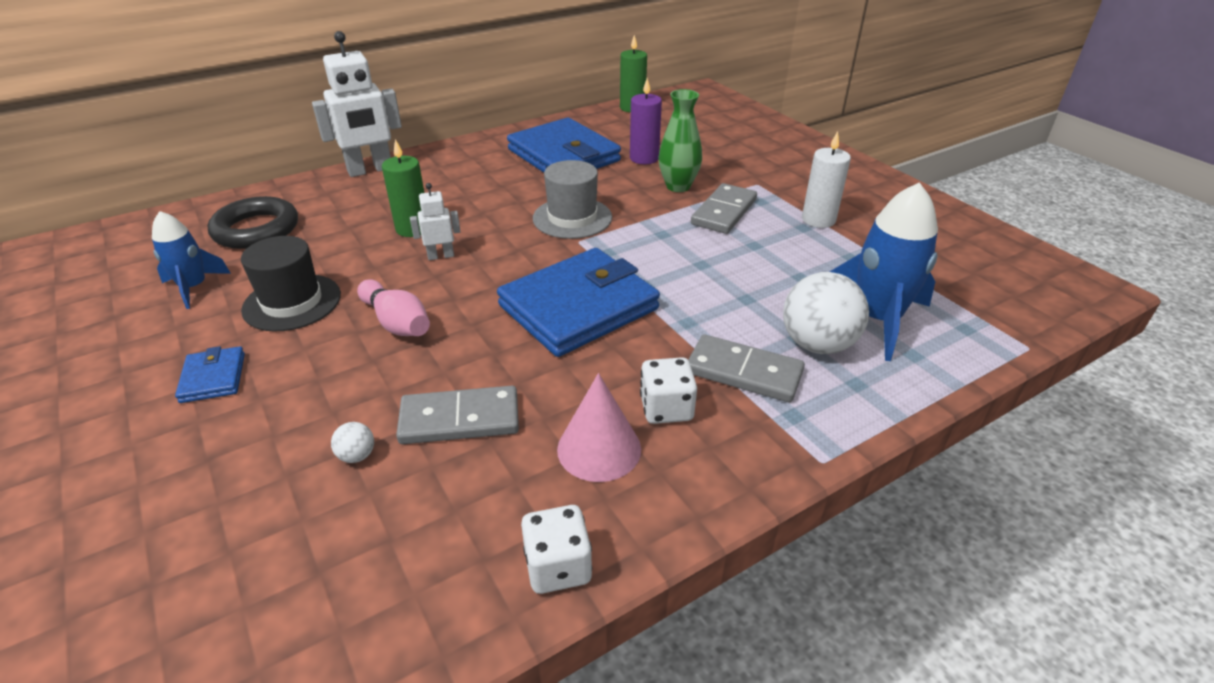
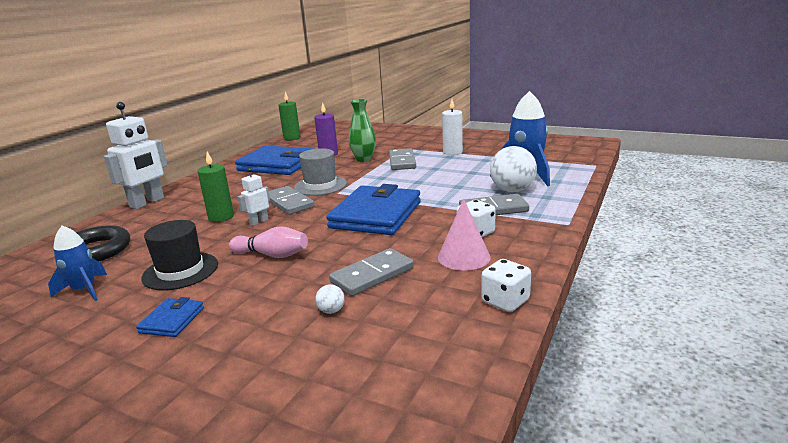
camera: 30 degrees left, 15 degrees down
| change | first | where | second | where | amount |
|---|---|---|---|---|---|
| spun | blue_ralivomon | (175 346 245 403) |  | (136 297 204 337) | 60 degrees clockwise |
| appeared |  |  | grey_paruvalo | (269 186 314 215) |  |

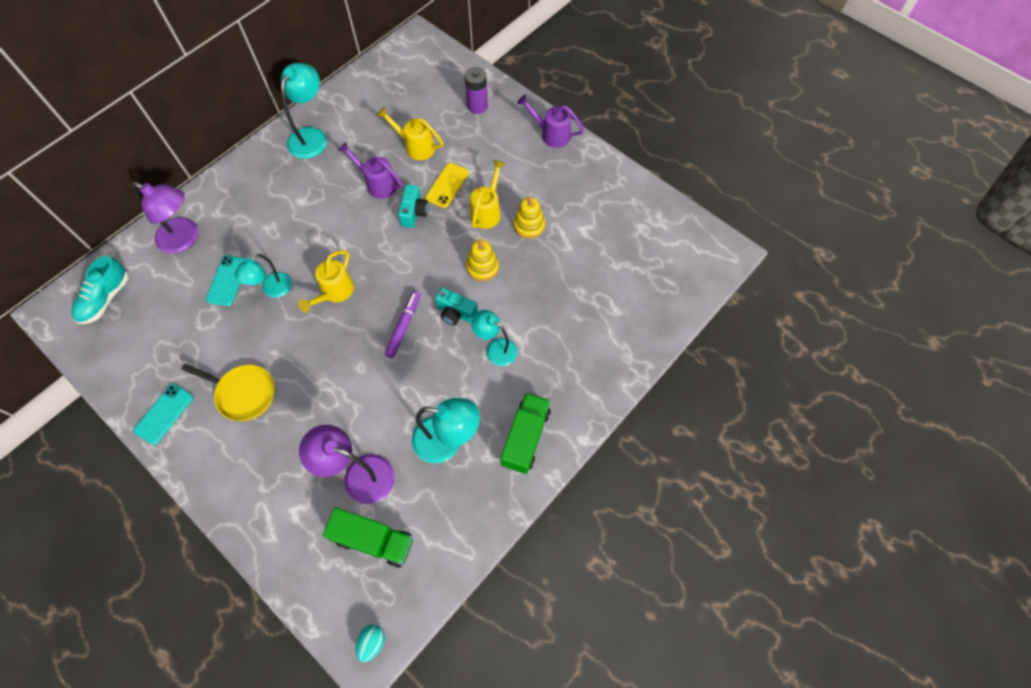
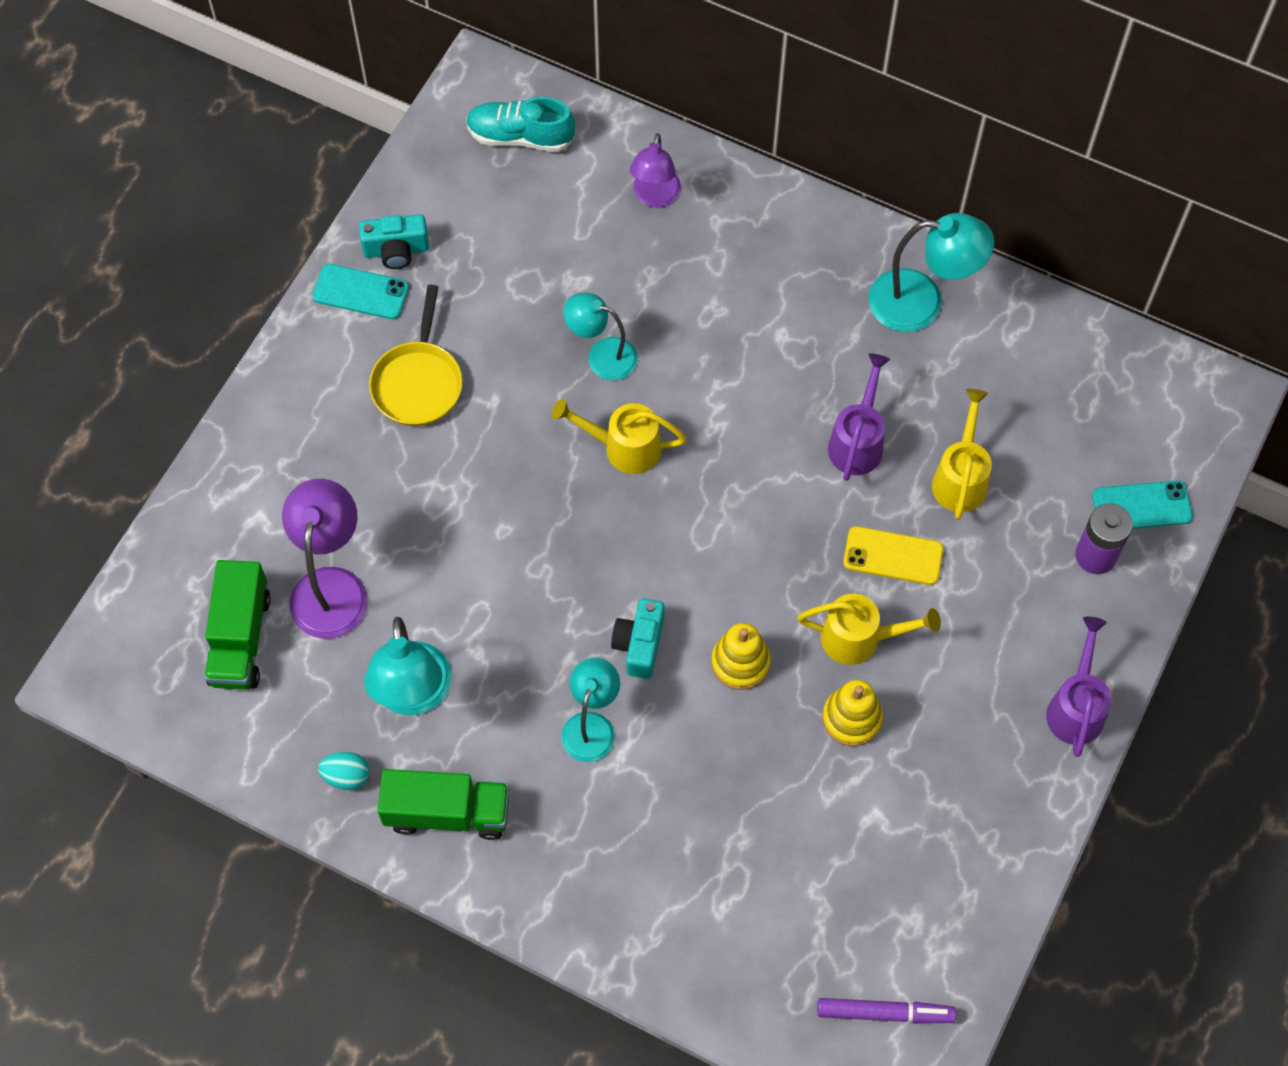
camera: 75 degrees right, 0 degrees up
| change | first | where | second | where | amount |
|---|---|---|---|---|---|
| size | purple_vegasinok | (132 182 198 254) |  | (630 133 681 208) | x0.67 |
| relocated | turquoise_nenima | (398 185 428 228) |  | (359 214 429 269) |  |
| relocated | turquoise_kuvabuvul | (206 255 246 306) |  | (1092 480 1193 529) |  |
| relocated | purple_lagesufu | (385 291 420 358) |  | (817 998 956 1024) |  |
| relocated | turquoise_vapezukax | (356 624 385 662) |  | (318 751 370 790) |  |

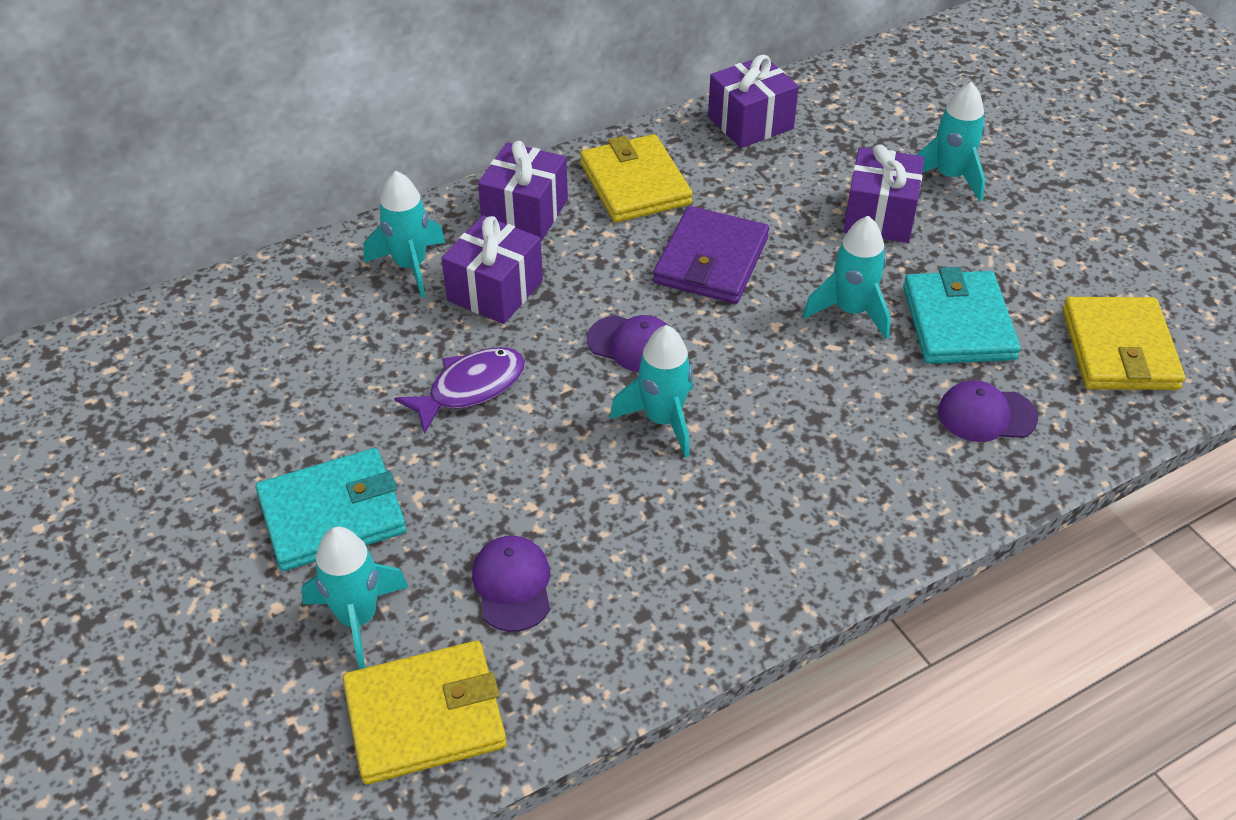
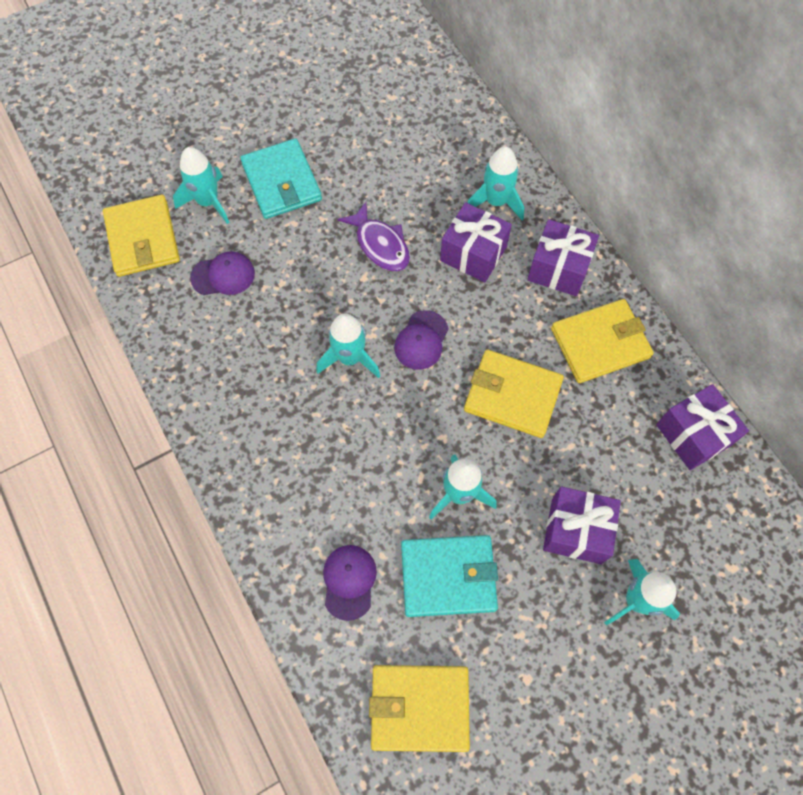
camera: 90 degrees right, 20 degrees up
| change | first | where | second | where | amount |
|---|---|---|---|---|---|
| colour | purple_ralivomon | (653 206 769 304) | yellow_ralivomon | (464 350 564 438) |  |

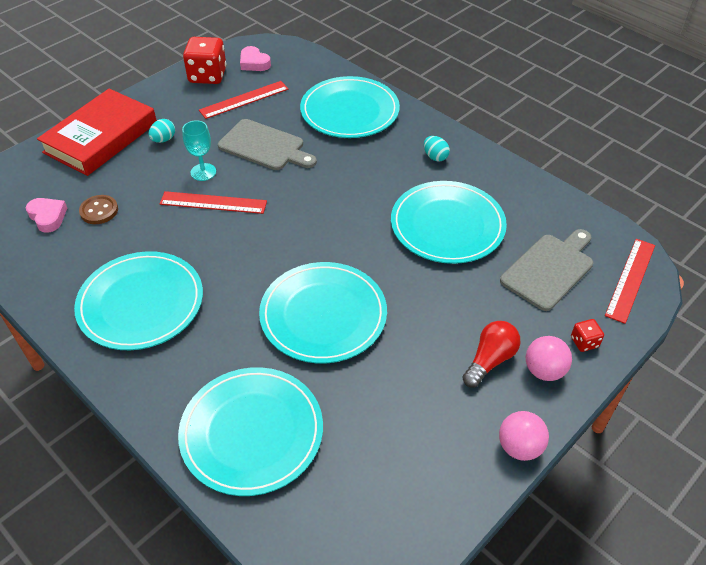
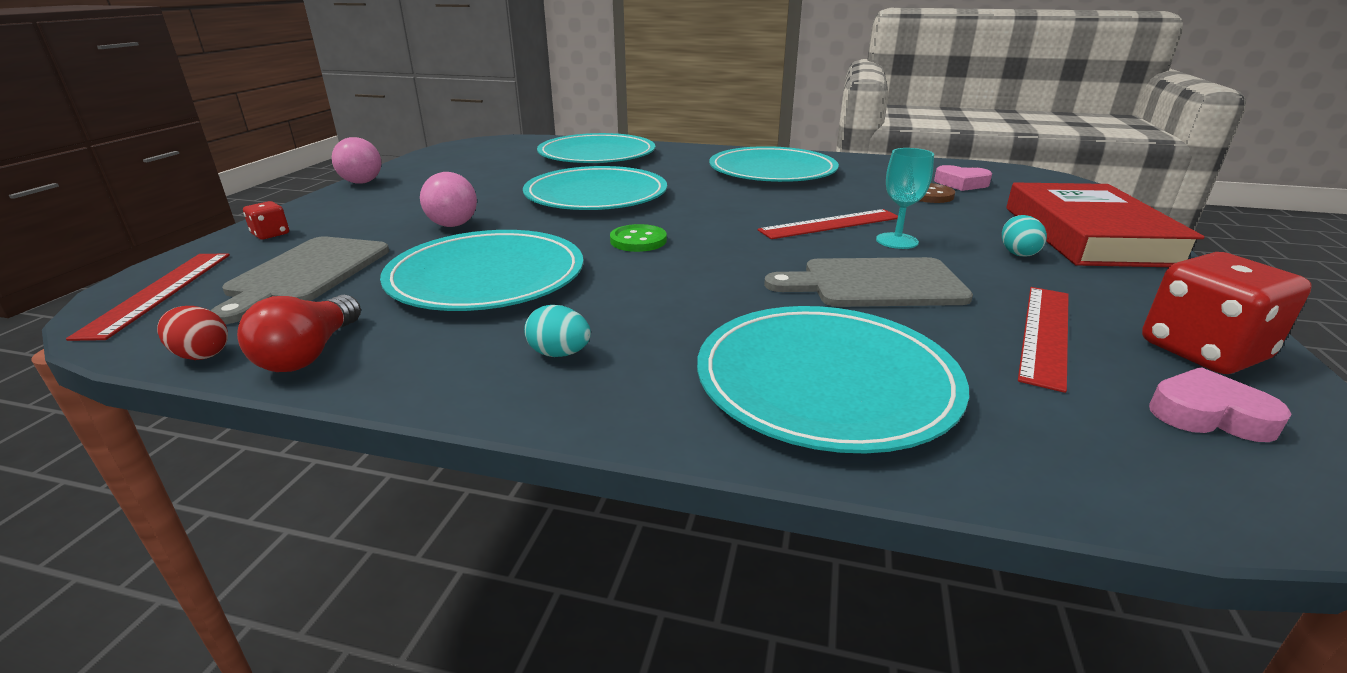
camera: 150 degrees right, 20 degrees down
| change | first | where | second | where | amount |
|---|---|---|---|---|---|
| relocated | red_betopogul | (462 321 520 387) |  | (237 295 361 372) |  |
| relocated | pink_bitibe | (526 336 572 381) |  | (420 172 477 227) |  |
| appeared |  |  | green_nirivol | (610 224 667 252) |  |
| appeared |  |  | red_vapezukax | (157 306 228 360) |  |

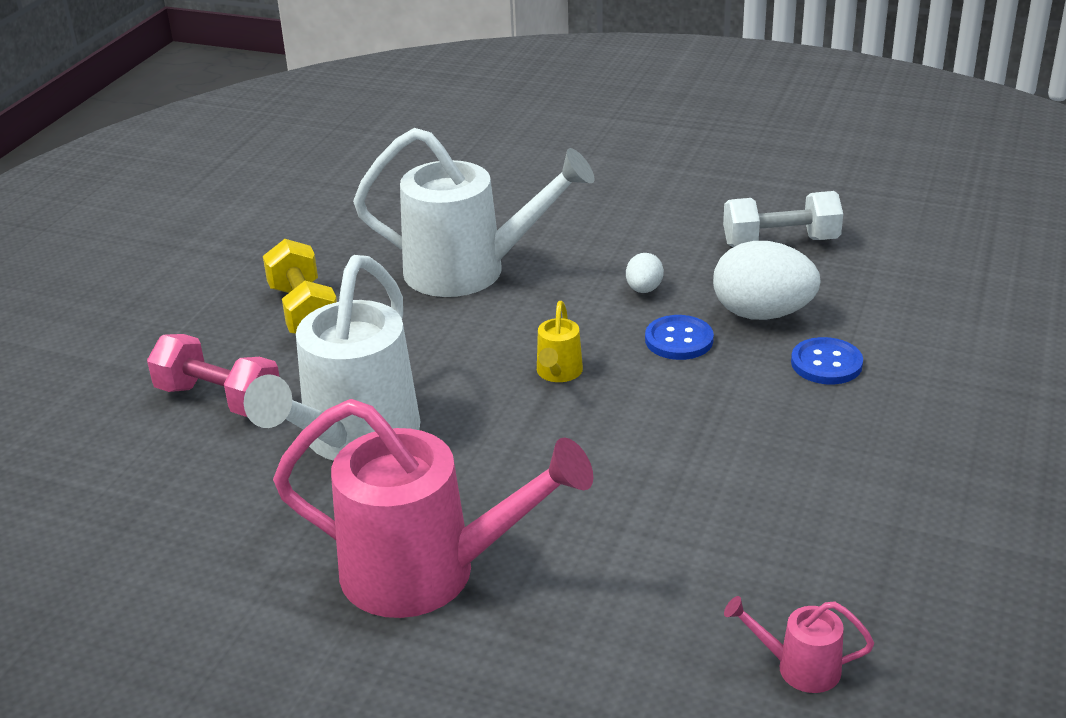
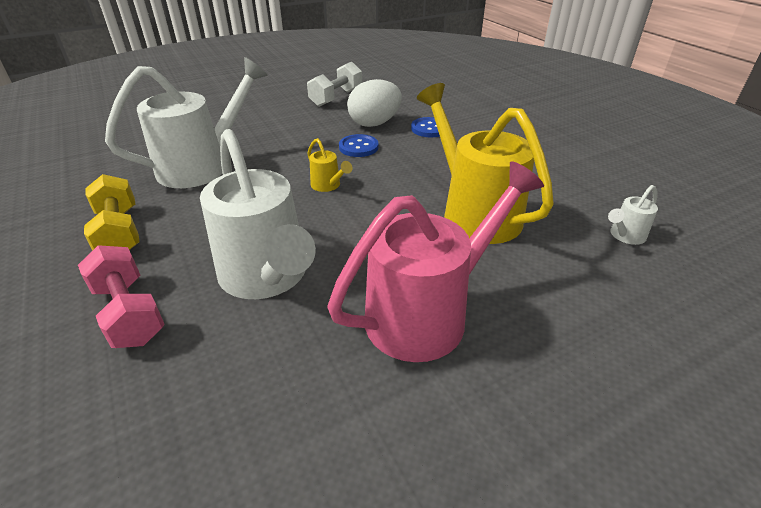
camera: 50 degrees left, 5 degrees up
| change | first | where | second | where | amount |
|---|---|---|---|---|---|
| spun | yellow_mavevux | (263 239 337 334) |  | (84 174 139 251) | 45 degrees clockwise |
| missing | white_vapezukax | (626 253 664 293) |  |  |  |
| spun | pink_mavevux | (147 334 280 417) |  | (78 245 165 348) | 75 degrees clockwise |
| colour | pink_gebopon | (724 596 874 693) | white_gebopon | (608 185 658 245) |  |
| appeared |  |  | yellow_gebopon | (417 83 554 244) |  |

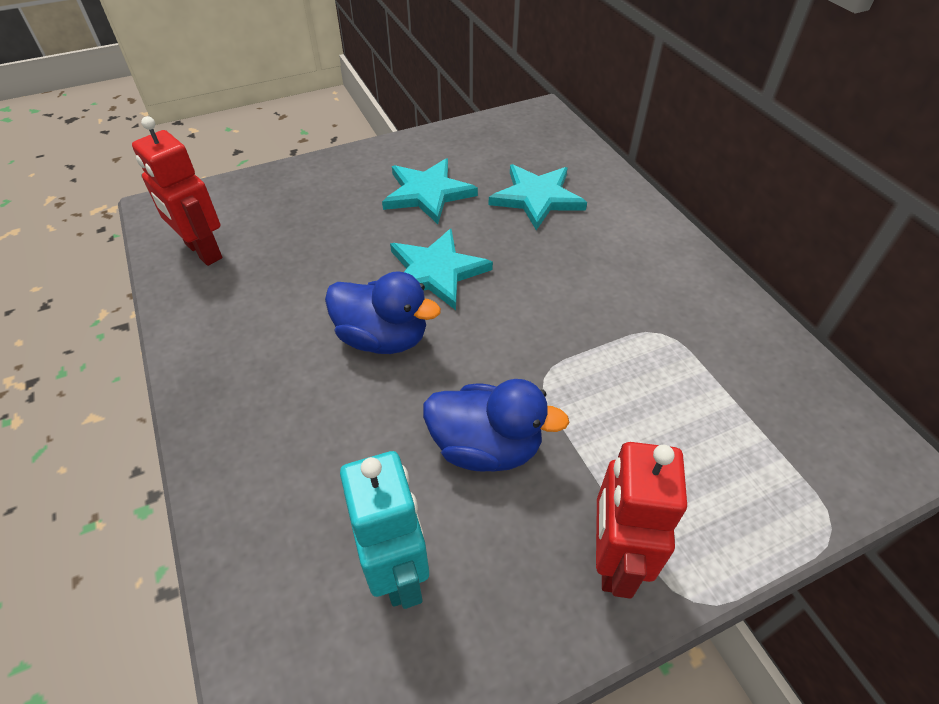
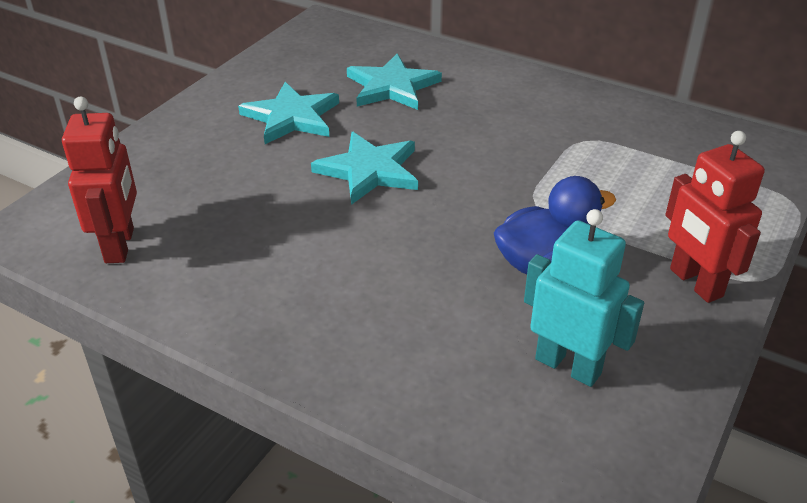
camera: 35 degrees left, 10 degrees down
| change | first | where | second | where | amount |
|---|---|---|---|---|---|
| spun | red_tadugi | (132 116 222 266) |  | (62 96 137 263) | 105 degrees counterclockwise |
| missing | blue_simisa | (325 271 441 354) |  |  |  |

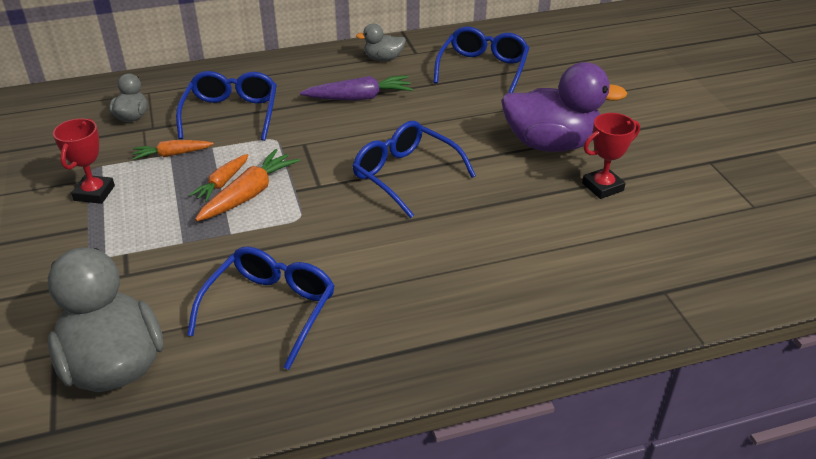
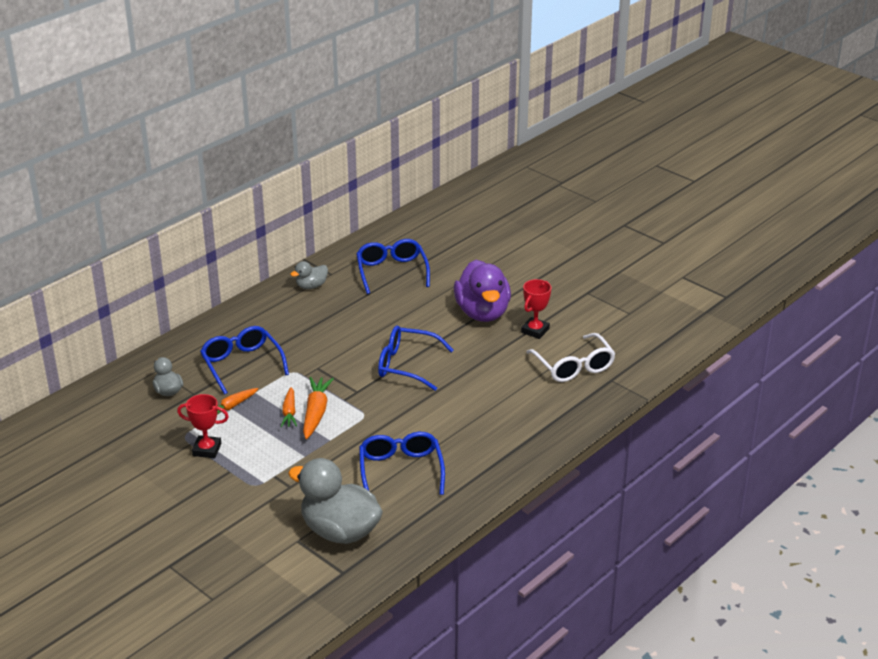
camera: 30 degrees left, 5 degrees down
| change | first | where | second | where | amount |
|---|---|---|---|---|---|
| spun | purple_simisa | (501 62 627 152) |  | (454 260 511 322) | 105 degrees clockwise |
| missing | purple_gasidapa | (300 75 413 101) |  |  |  |
| spun | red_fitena | (53 118 115 204) |  | (177 394 229 458) | 60 degrees counterclockwise |
| appeared |  |  | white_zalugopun | (526 333 616 382) |  |

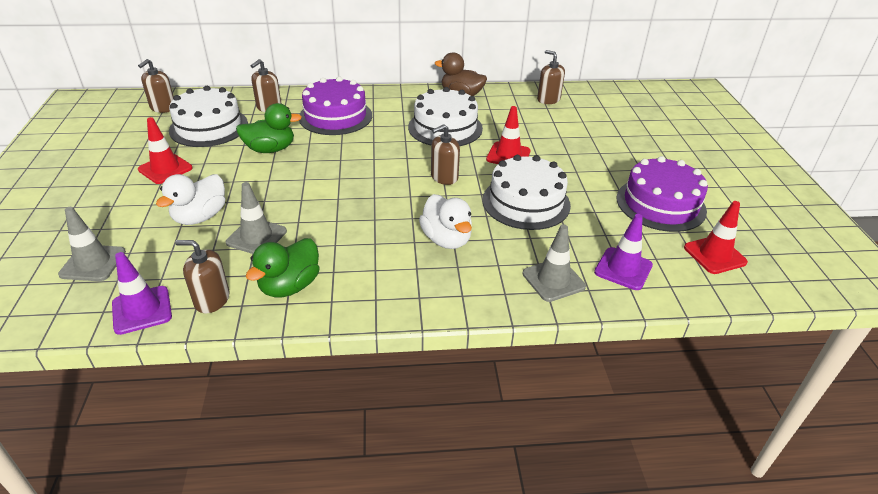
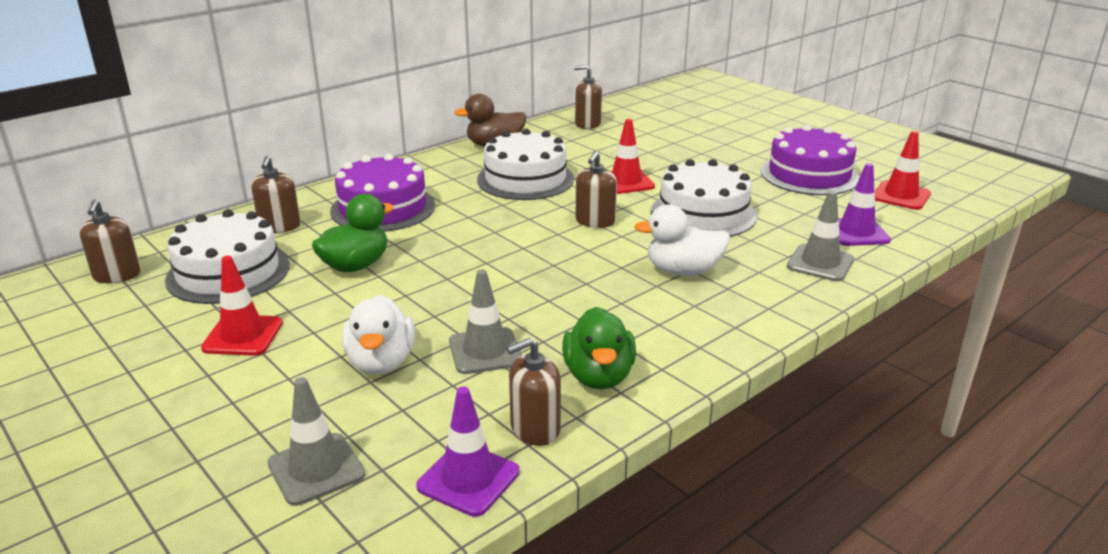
camera: 35 degrees left, 10 degrees down
| change | first | where | second | where | amount |
|---|---|---|---|---|---|
| spun | white_simisa | (419 194 472 249) |  | (634 204 730 276) | 150 degrees clockwise |

